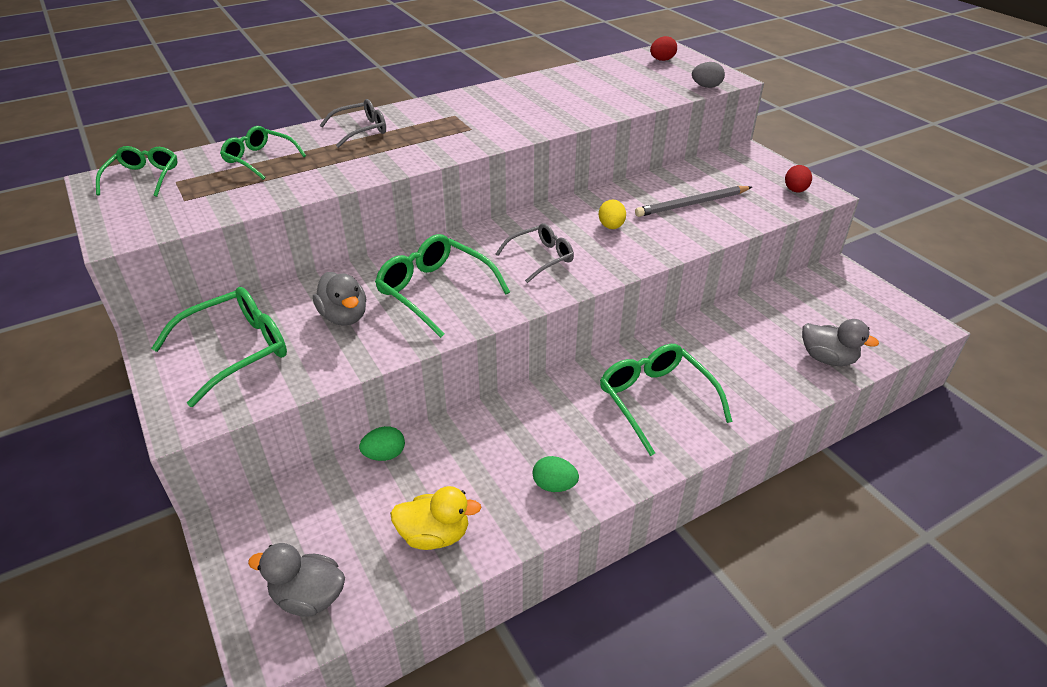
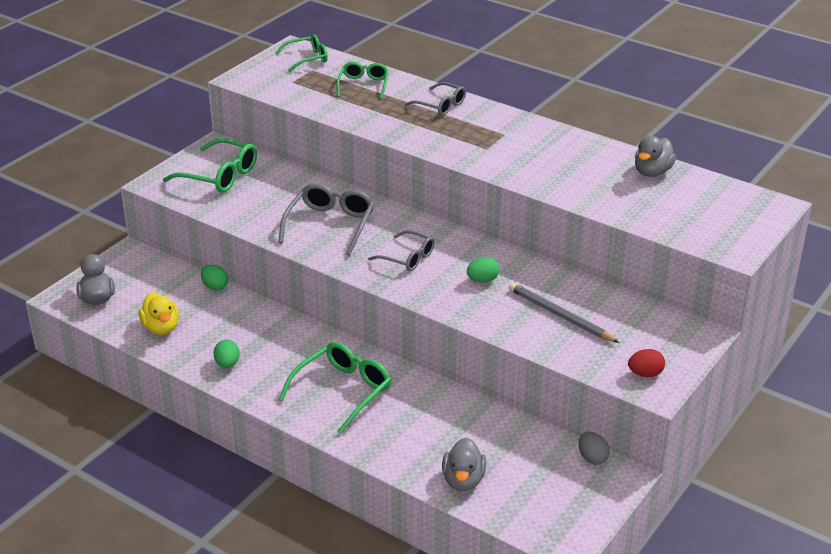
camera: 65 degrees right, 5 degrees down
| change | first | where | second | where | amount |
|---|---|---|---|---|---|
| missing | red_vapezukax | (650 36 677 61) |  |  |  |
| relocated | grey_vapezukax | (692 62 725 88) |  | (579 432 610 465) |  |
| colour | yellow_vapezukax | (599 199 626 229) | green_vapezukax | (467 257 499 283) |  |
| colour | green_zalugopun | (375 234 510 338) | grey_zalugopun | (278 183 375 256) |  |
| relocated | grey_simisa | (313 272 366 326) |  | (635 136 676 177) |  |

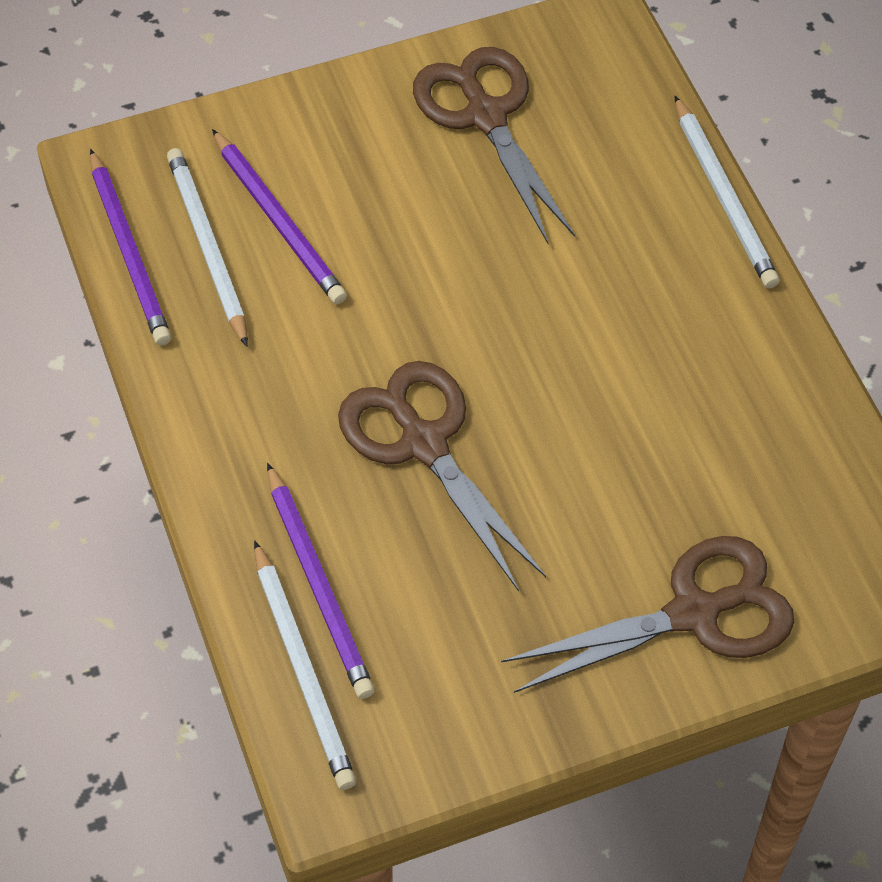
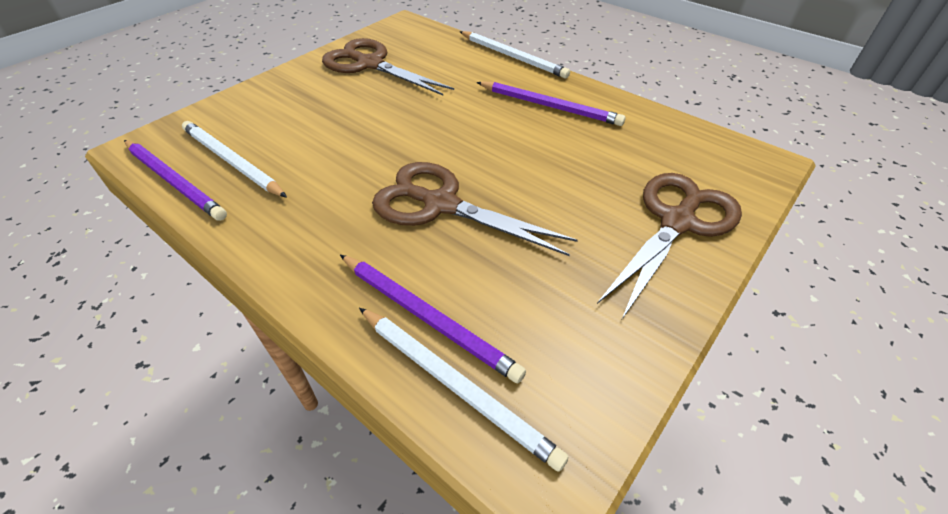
camera: 30 degrees left, 10 degrees down
| change | first | where | second | where | amount |
|---|---|---|---|---|---|
| relocated | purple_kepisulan | (212 129 347 304) |  | (476 82 625 126) |  |

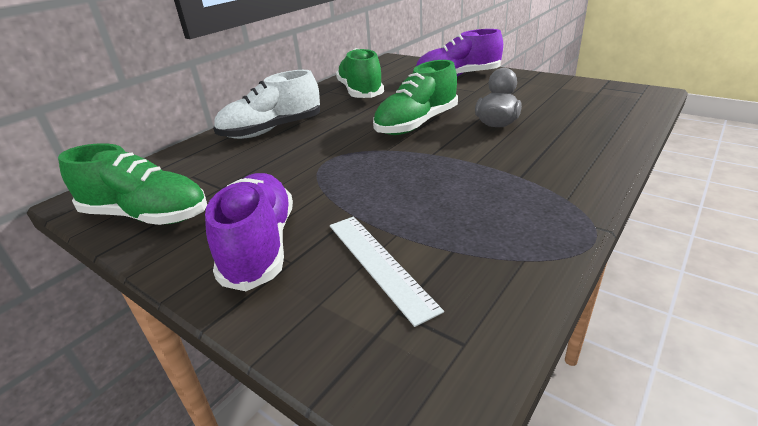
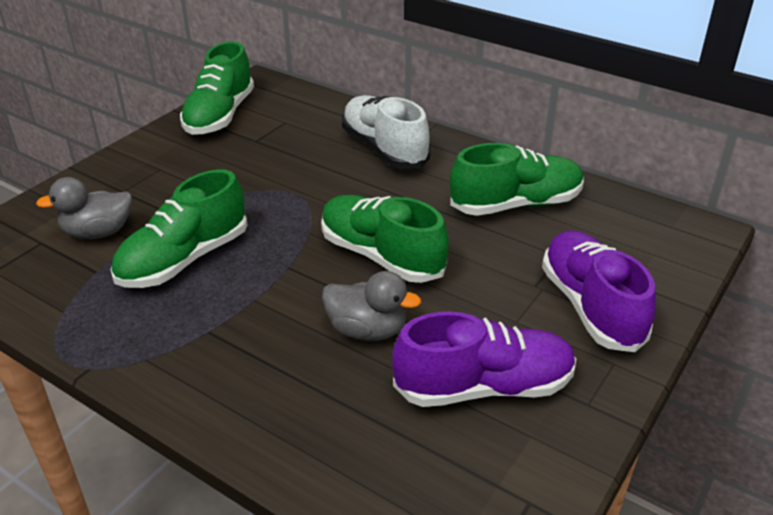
camera: 85 degrees right, 5 degrees up
| change | first | where | second | where | amount |
|---|---|---|---|---|---|
| relocated | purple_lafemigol | (205 173 293 291) |  | (392 311 577 407) |  |
| exchanged | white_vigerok | (330 217 444 327) | grey_simisa | (36 177 132 239) |  |
| appeared |  |  | green_lafemigol | (111 169 247 288) |  |

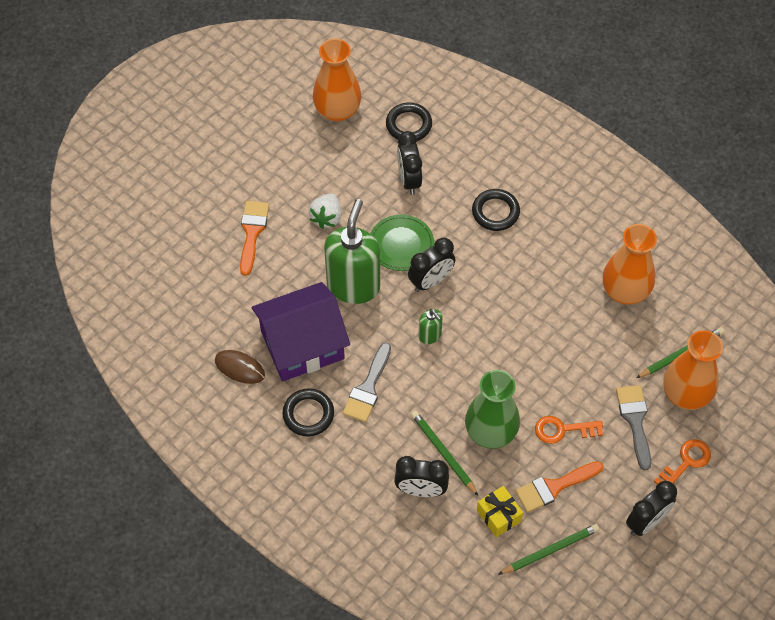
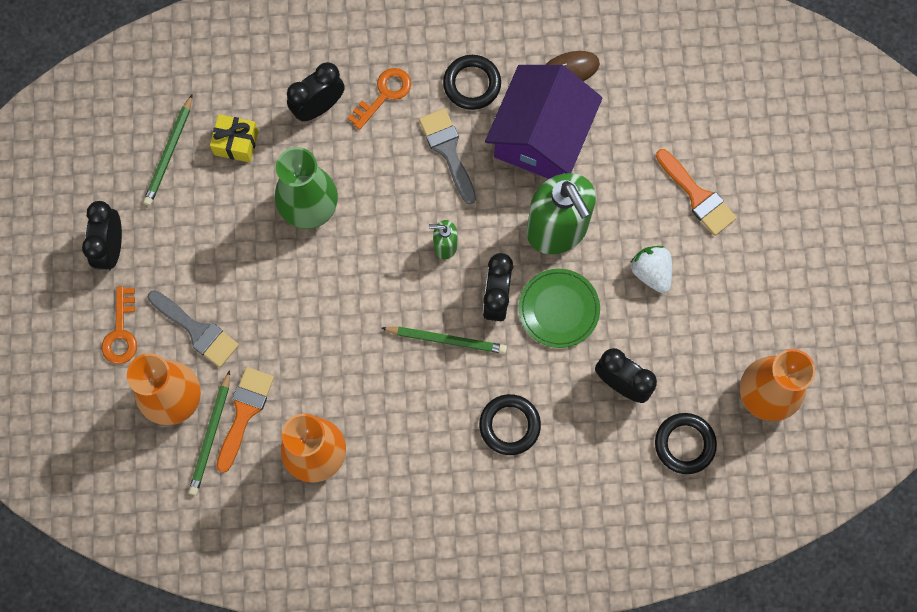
camera: 135 degrees right, 15 degrees up
| change | first | where | second | where | amount |
|---|---|---|---|---|---|
| relocated | green_kepisulan | (411 411 478 496) |  | (381 327 507 354) |  |
| relocated | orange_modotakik | (535 416 603 444) |  | (348 68 411 130) |  |
| relocated | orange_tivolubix | (515 461 603 513) |  | (216 367 274 473) |  |

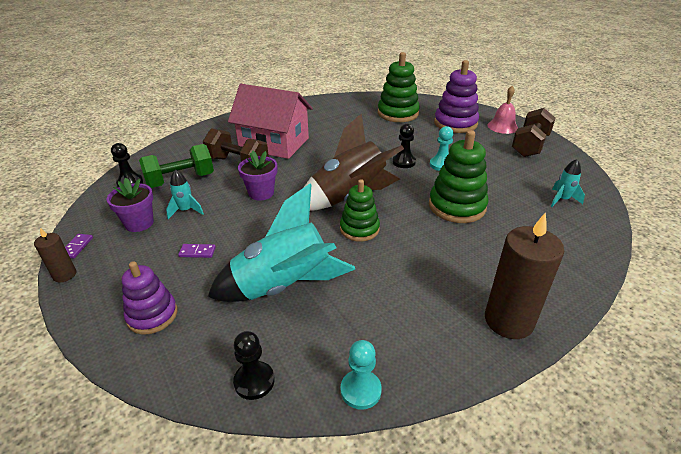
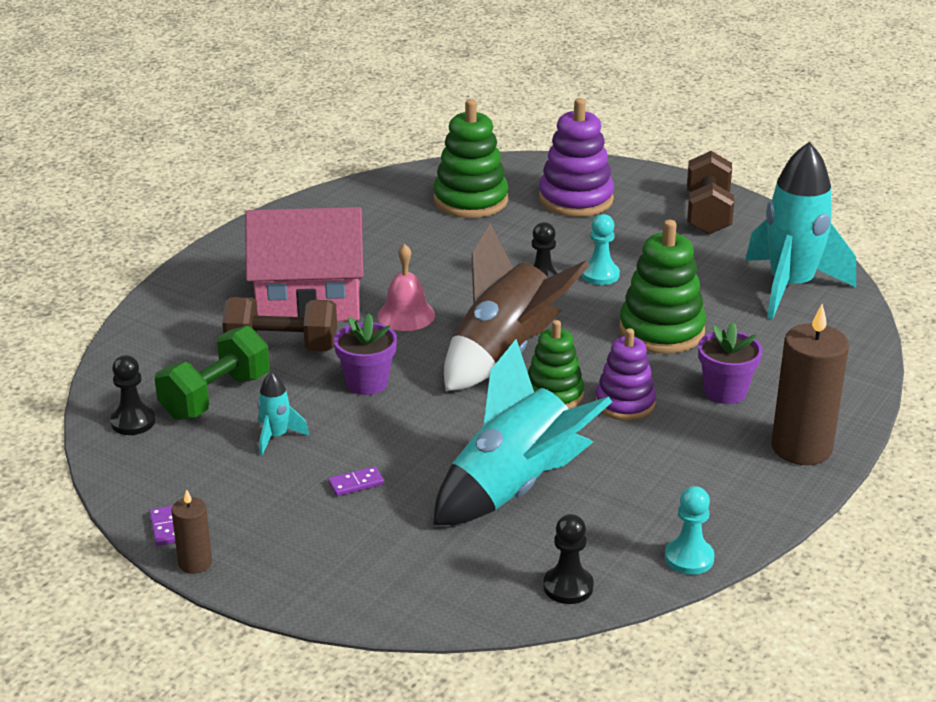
camera: 25 degrees left, 5 degrees down
| change | first | where | second | where | amount |
|---|---|---|---|---|---|
| relocated | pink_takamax | (487 86 518 134) |  | (378 244 435 331) |  |
| size | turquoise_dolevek | (551 159 585 207) |  | (745 142 856 319) | x2.33 |
| relocated | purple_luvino | (107 178 154 232) |  | (698 322 762 404) |  |
| relocated | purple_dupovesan | (122 261 177 334) |  | (595 328 656 421) |  |

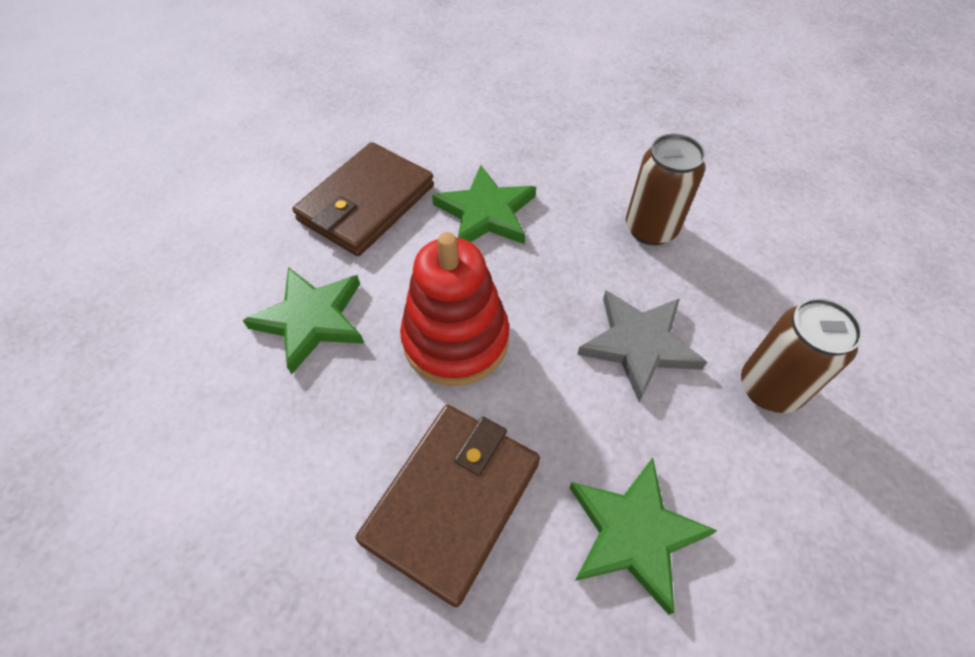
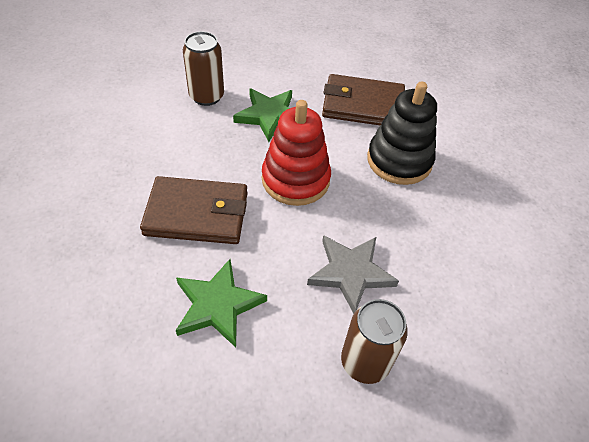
camera: 60 degrees right, 5 degrees down
| change | first | where | second | where | amount |
|---|---|---|---|---|---|
| relocated | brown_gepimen | (626 134 705 245) |  | (183 31 224 106) |  |
| exchanged | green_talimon | (432 165 536 244) | black_dupovesan | (367 81 437 185) |  |

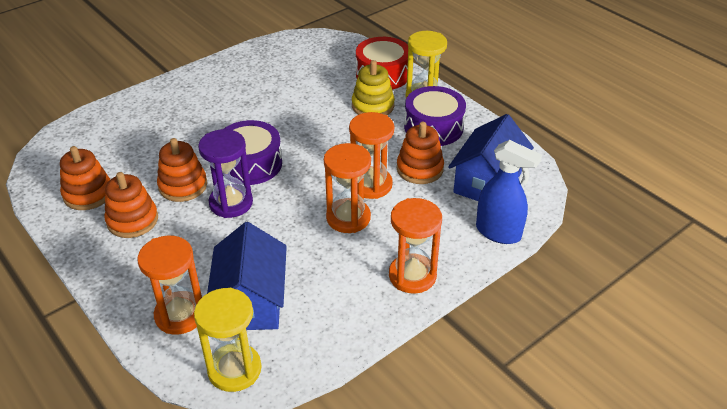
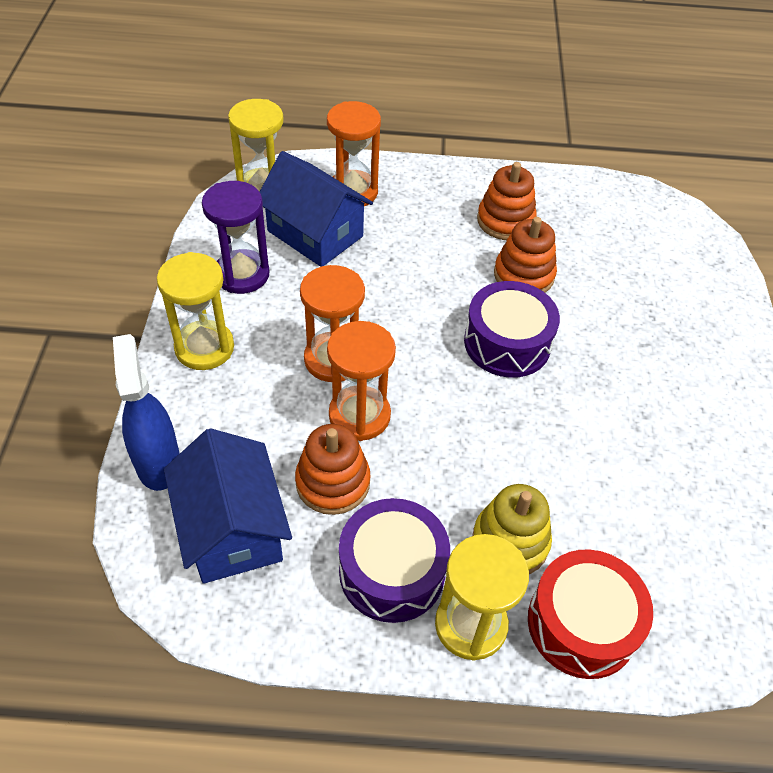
camera: 130 degrees right, 10 degrees up
| change | first | where | second | where | amount |
|---|---|---|---|---|---|
| relocated | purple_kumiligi | (198 129 253 218) |  | (202 181 270 294) |  |
| spun | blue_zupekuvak | (476 140 542 244) |  | (113 334 180 491) | 90 degrees clockwise |
| missing | orange_dupovesan | (60 146 110 210) |  |  |  |
| colour | orange_kumiligi | (389 198 442 294) | yellow_kumiligi | (157 252 234 370) |  |

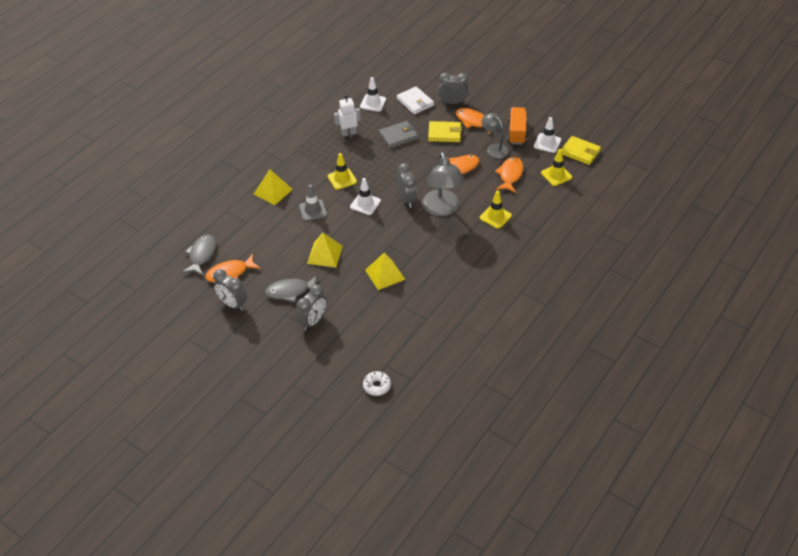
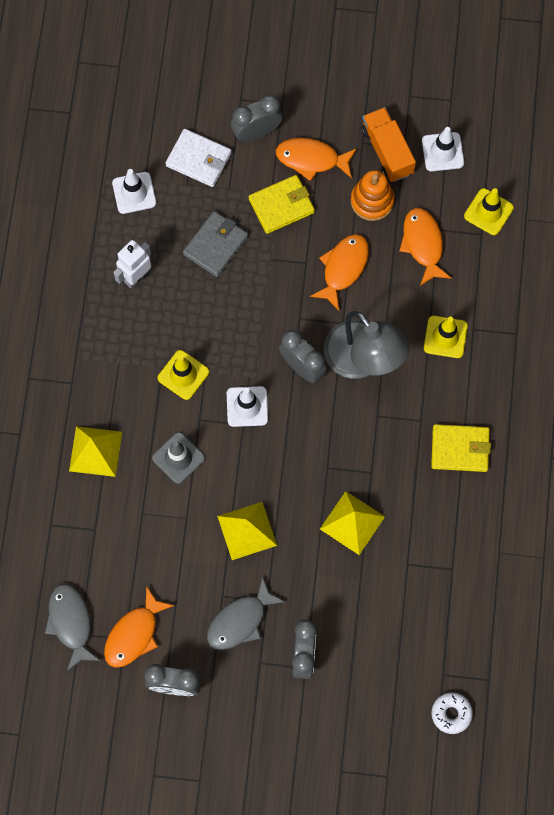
camera: 30 degrees left, 25 degrees up
| change | first | where | second | where | amount |
|---|---|---|---|---|---|
| exchanged | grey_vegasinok | (482 113 509 159) | orange_dupovesan | (351 170 394 221) |  |
| relocated | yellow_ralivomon | (561 136 601 165) |  | (431 424 491 472) |  |

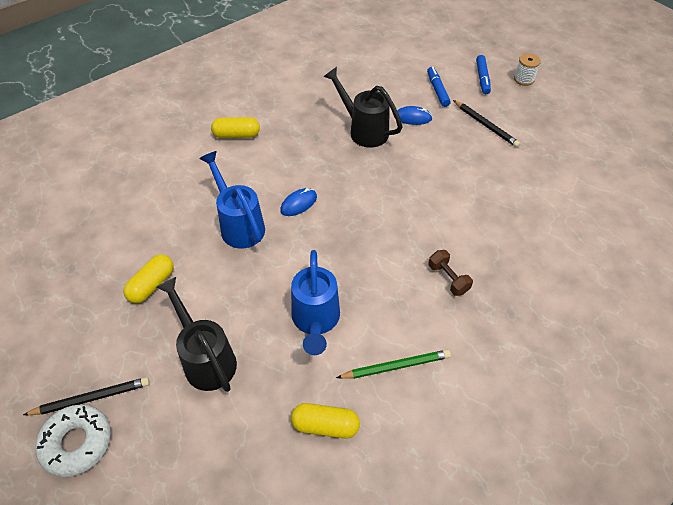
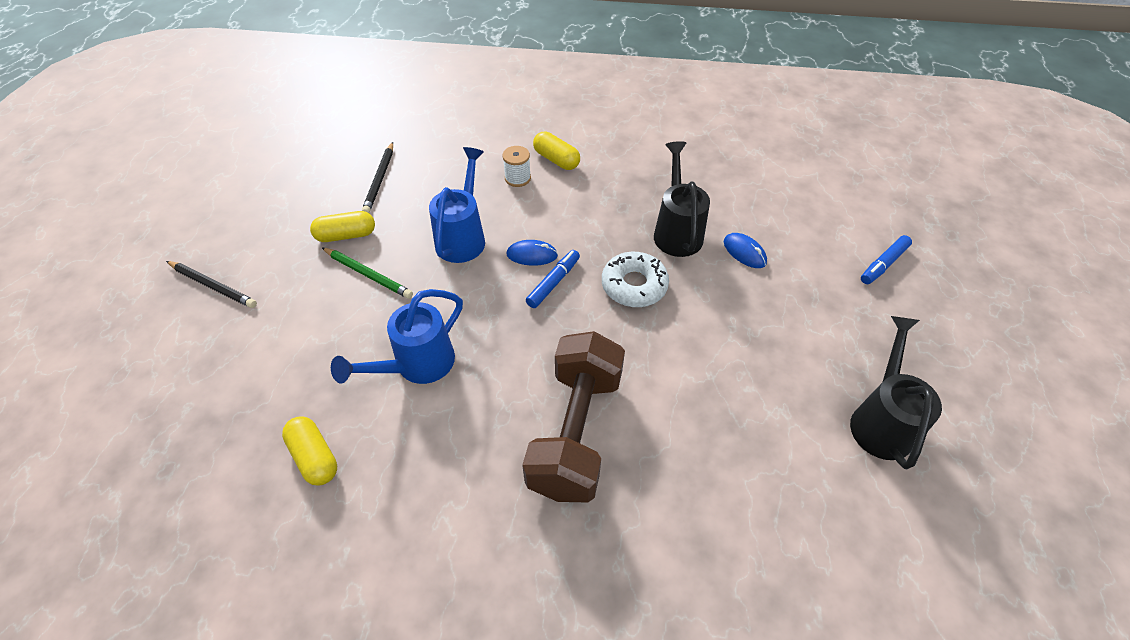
camera: 45 degrees right, 0 degrees up
| change | first | where | second | where | amount |
|---|---|---|---|---|---|
| relocated | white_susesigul | (514 53 541 86) |  | (502 146 531 187) |  |
| relocated | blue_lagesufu | (427 67 451 107) |  | (526 250 580 308) |  |
| relocated | black_kepisulan | (453 100 520 147) |  | (362 142 393 213) |  |
| size | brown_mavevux | (428 250 473 296) |  | (522 331 625 502) | x2.48 |
| relocated | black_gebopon | (156 277 237 392) |  | (850 316 942 469) |  |
| relocated | green_kepisulan | (336 350 451 379) |  | (322 247 413 299) |  |
| relocated | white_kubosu | (35 405 111 477) |  | (602 252 669 307) |  |

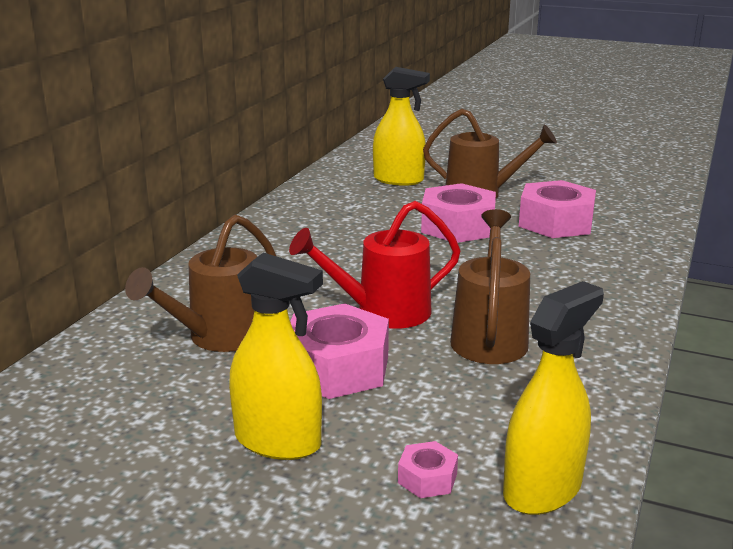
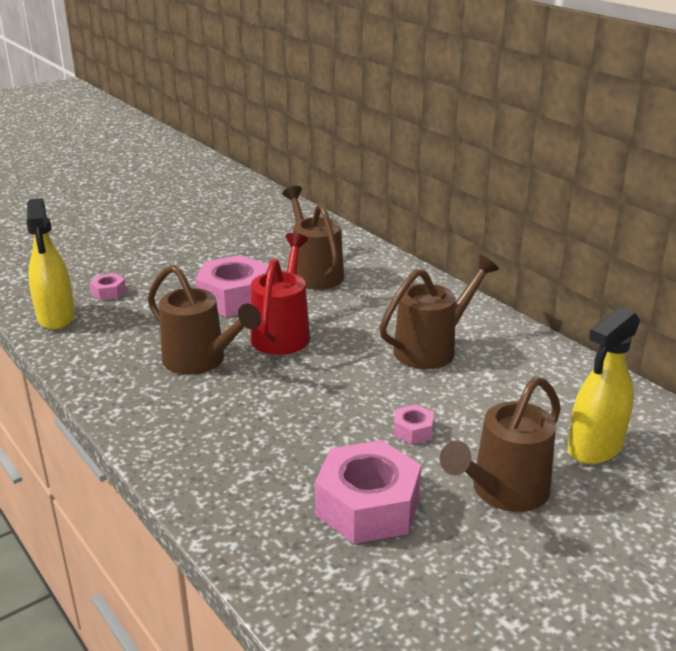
camera: 120 degrees right, 5 degrees up
| change | first | where | second | where | amount |
|---|---|---|---|---|---|
| size | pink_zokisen | (421 183 496 243) |  | (393 404 434 444) | x0.45 |
| missing | yellow_zupekuvak | (229 253 323 460) |  |  |  |
| appeared |  |  | brown_gebopon | (379 255 499 369) |  |

